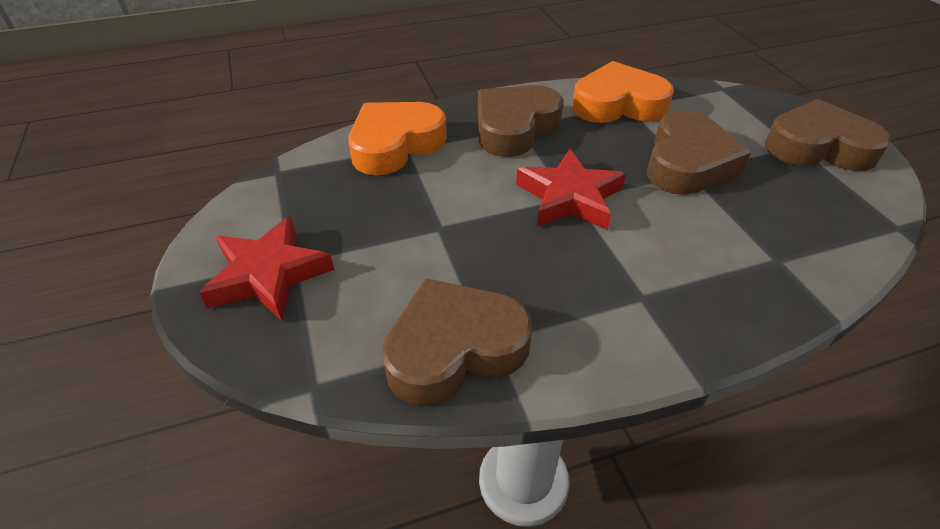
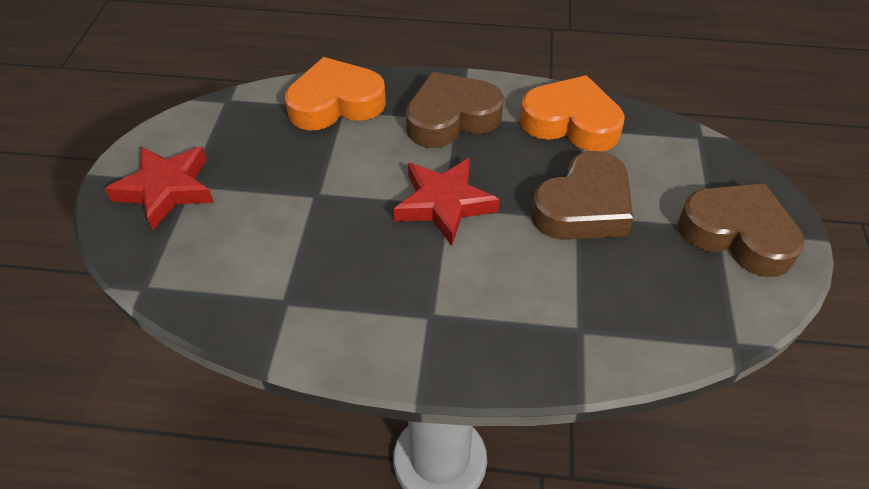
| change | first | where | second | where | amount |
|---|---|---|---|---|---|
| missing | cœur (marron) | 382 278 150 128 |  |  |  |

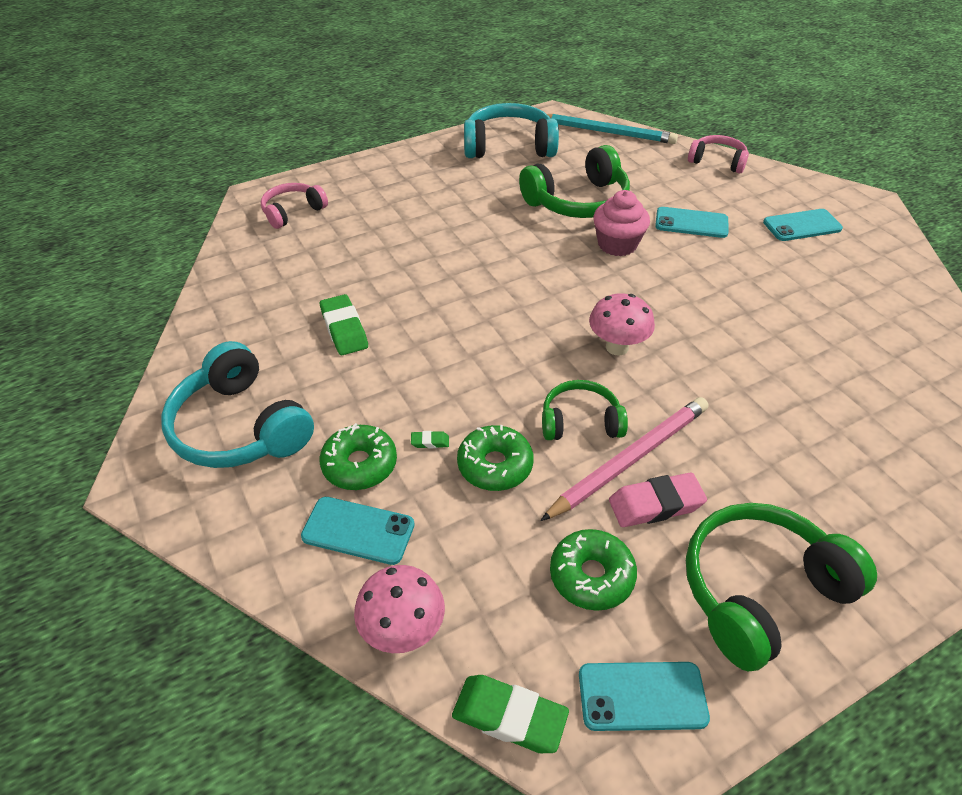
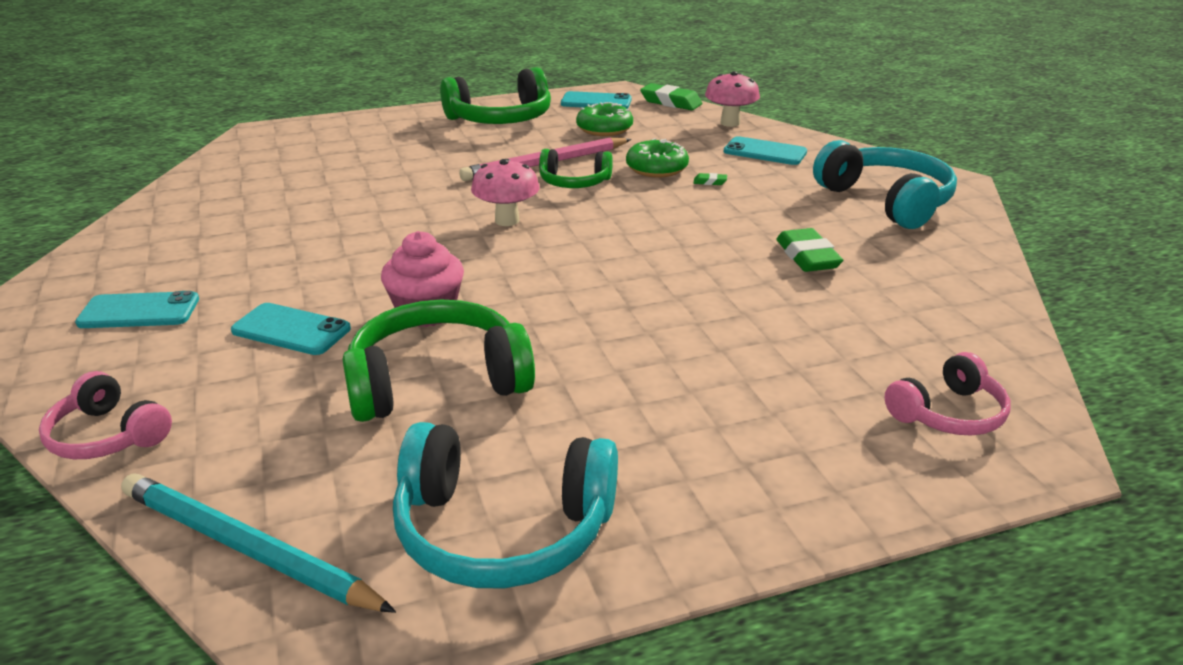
| change | first | where | second | where | amount |
|---|---|---|---|---|---|
| missing | beignet (vert) | 320 423 77 67 |  |  |  |
| missing | gomme (rose) | 609 473 98 54 |  |  |  |

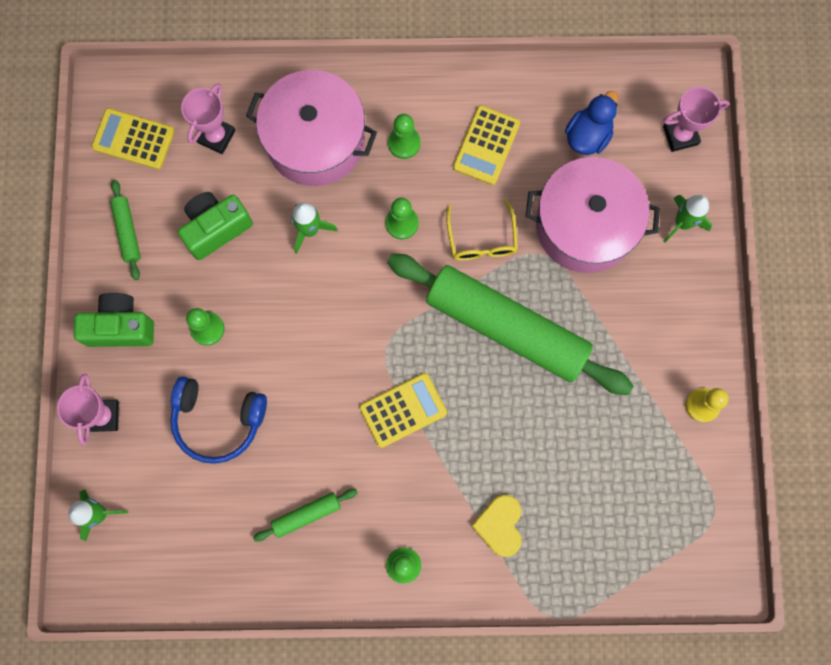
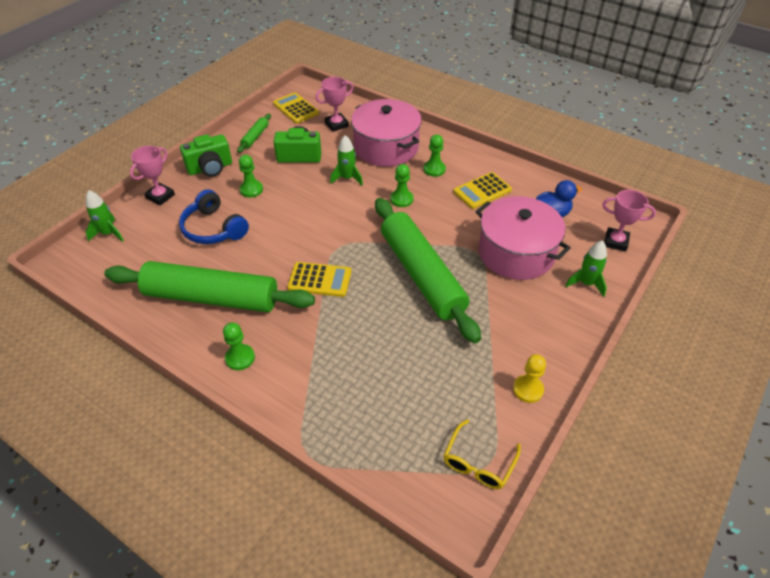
| change | first | where | second | where | amount |
|---|---|---|---|---|---|
| missing | cœur (jaune) | 471 495 51 62 |  |  |  |
| relocated | lunettes (jaune) | 446 199 72 62 |  | 443 419 78 70 |  |
| spun | appareil photo (vert) | 74 293 80 54 |  | 180 134 52 43 | 120 degrees clockwise |
| size | rouleau à pâtisserie (vert) | 253 489 105 53 |  | 104 261 211 51 | x2.49 |

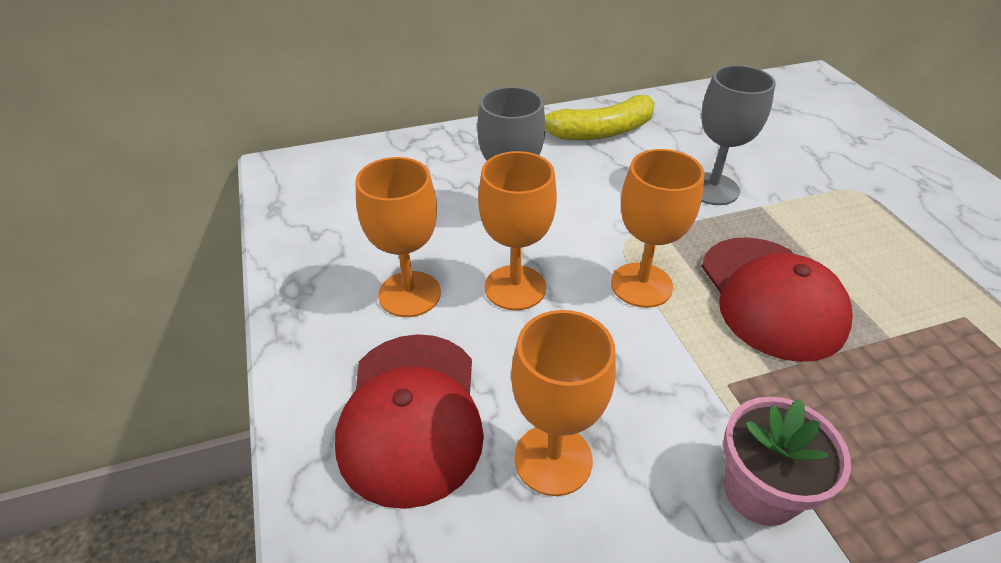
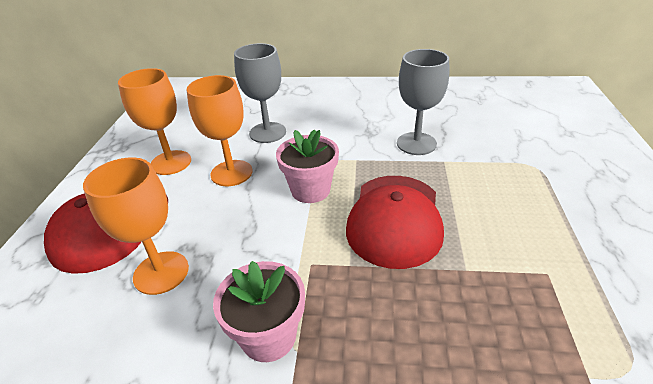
| change | first | where | second | where | amount |
|---|---|---|---|---|---|
| missing | banane (jaune) | 545 95 110 45 |  |  |  |
| exchanged | verre à pied (orange) | 611 149 94 159 | pot de fleurs (rose) | 276 129 63 74 |  |

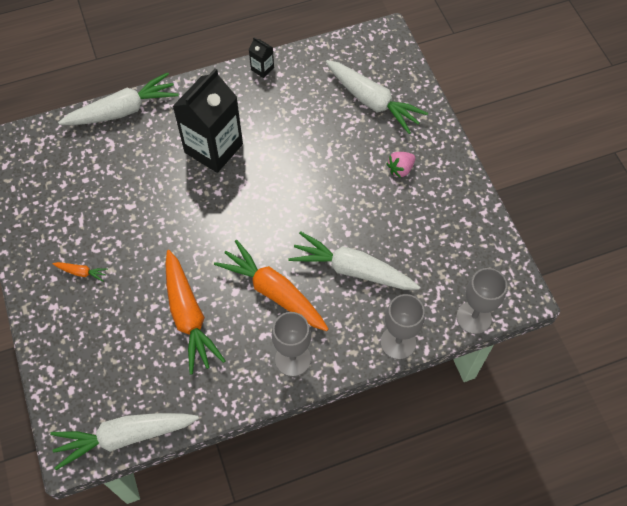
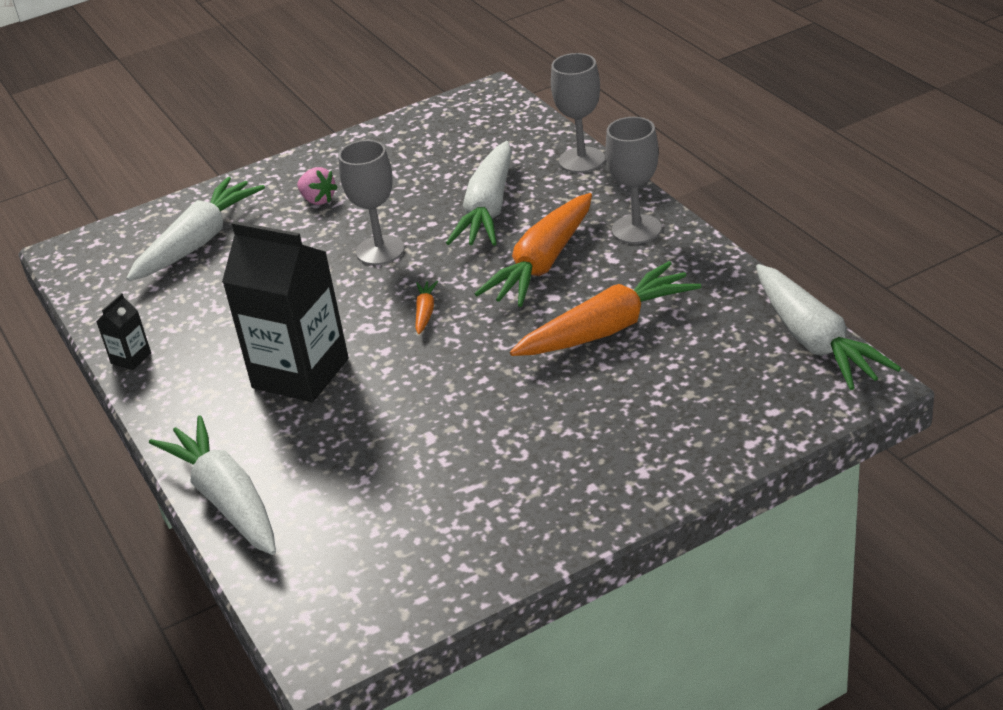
| change | first | where | second | where | amount |
|---|---|---|---|---|---|
| relocated | carotte (orange) | 53 262 55 20 |  | 415 281 23 53 |  |
| relocated | verre à pied (gris) | 457 268 50 66 |  | 338 140 67 125 |  |

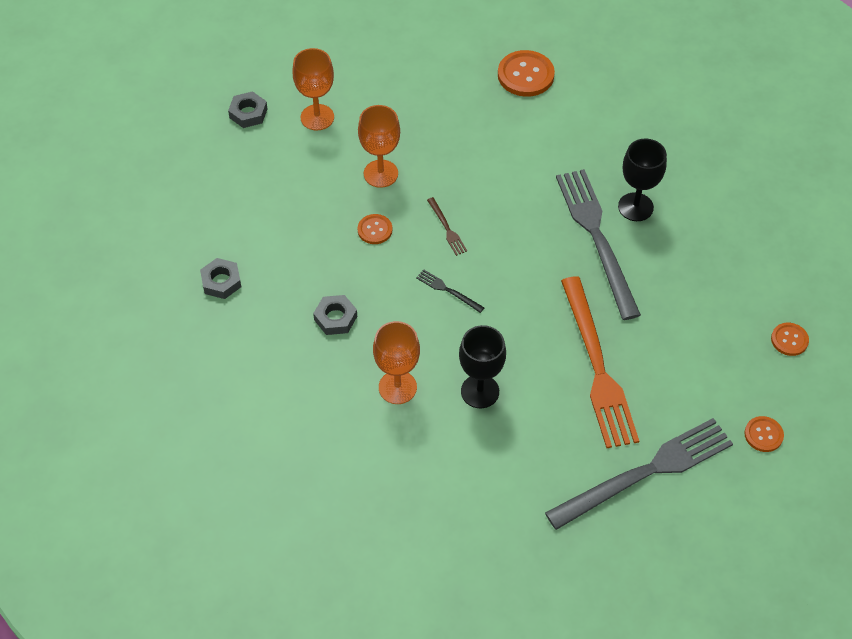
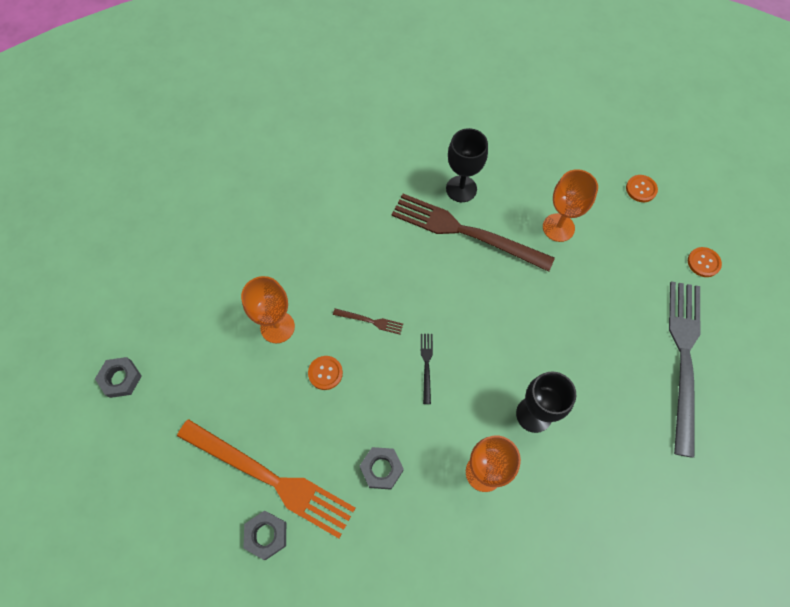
| change | first | where | second | where | amount |
|---|---|---|---|---|---|
| missing | bouton (orange) | 498 50 57 47 |  |  |  |
| relocated | verre à pied (orange) | 292 48 42 83 |  | 543 169 55 73 |  |
| relocated | fourchette (orange) | 561 276 78 173 |  | 177 419 178 119 |  |
| colour | fourchette (gris) | 556 169 85 151 | fourchette (marron) | 392 194 163 78 |  |
| spun | fourchette (noir) | 416 269 68 44 |  | 421 334 12 70 | 105 degrees clockwise |

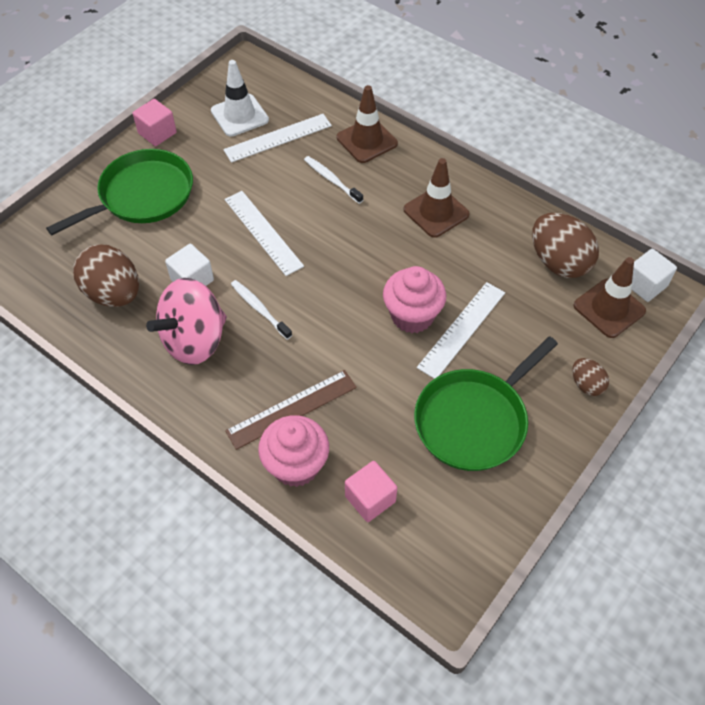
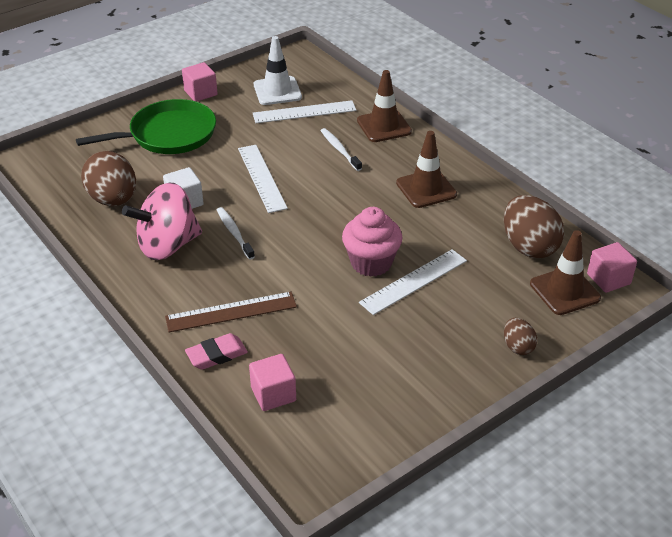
| change | first | where | second | where | amount |
|---|---|---|---|---|---|
| missing | poêle (vert) | 414 336 144 135 |  |  |  |
| exchanged | muffin (rose) | 258 415 71 72 | gomme (rose) | 185 333 63 37 |  |
| colour | cube (blanc) | 632 249 45 53 | cube (rose) | 587 242 50 51 |  |

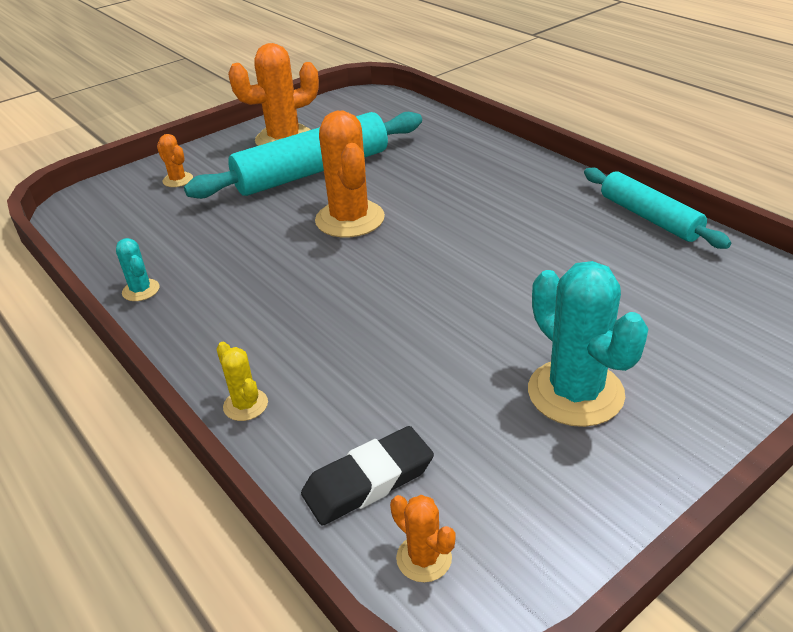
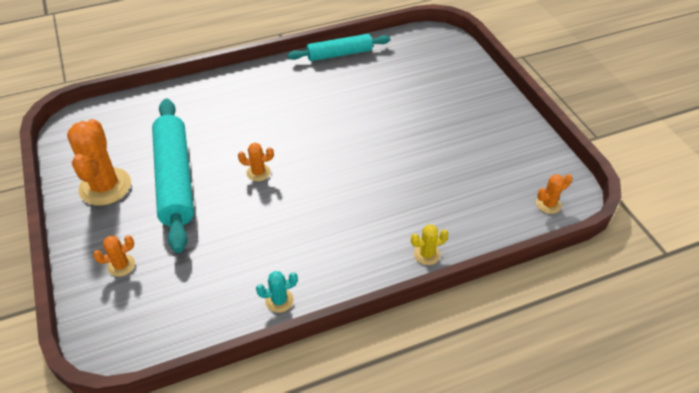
| change | first | where | second | where | amount |
|---|---|---|---|---|---|
| missing | gomme (noir) | 301 426 133 100 |  |  |  |
| missing | cactus (turquoise) | 528 261 120 166 |  |  |  |
| size | cactus (orange) | 315 110 70 127 |  | 238 143 36 38 | x0.48 |

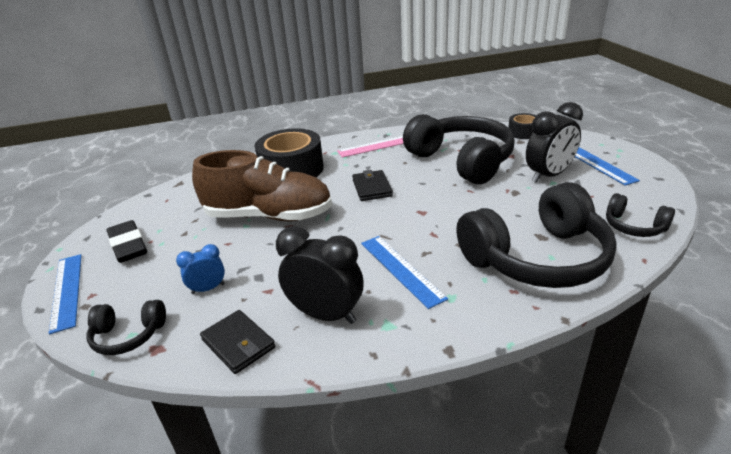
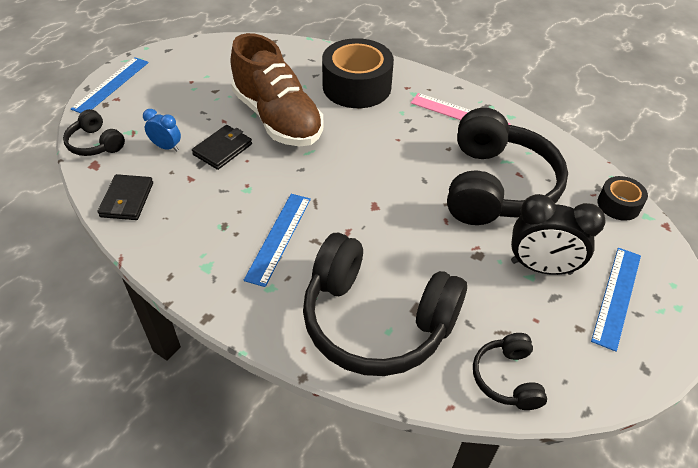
| change | first | where | second | where | amount |
|---|---|---|---|---|---|
| missing | gomme (noir) | 106 220 41 43 |  |  |  |
| missing | réveil (noir) | 276 226 88 98 |  |  |  |
| relocated | portefeuille (noir) | 352 170 41 31 |  | 192 125 60 45 |  |

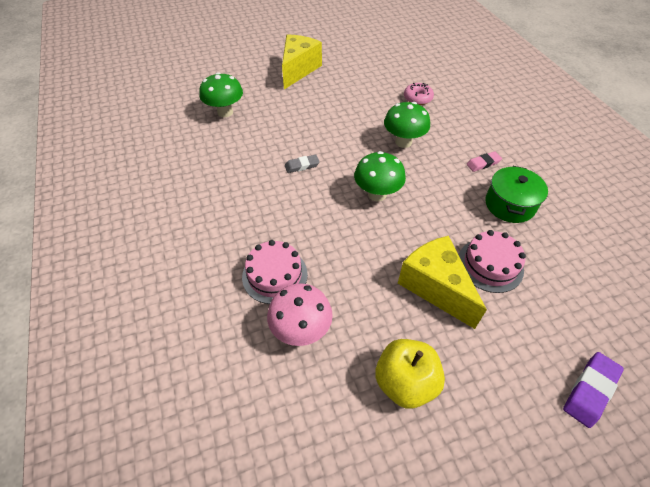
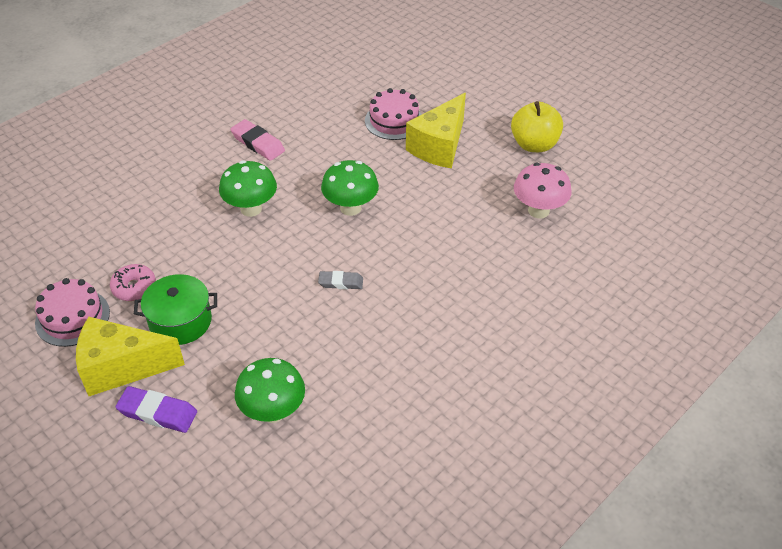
| change | first | where | second | where | amount |
|---|---|---|---|---|---|
| relocated | gâteau (rose) | 242 240 66 64 |  | 35 278 75 69 |  |
| relocated | beignet (rose) | 404 83 30 22 |  | 110 264 46 37 |  |
| relocated | marmite (vert) | 485 166 63 57 |  | 134 274 83 71 |  |
| relocated | gomme (violet) | 563 352 61 76 |  | 116 386 81 47 |  |
| spun | gomme (gris) | 285 155 35 18 |  | 318 271 45 18 | 45 degrees counterclockwise |
| size | gomme (rose) | 467 151 35 21 |  | 230 119 55 42 | x1.53 |

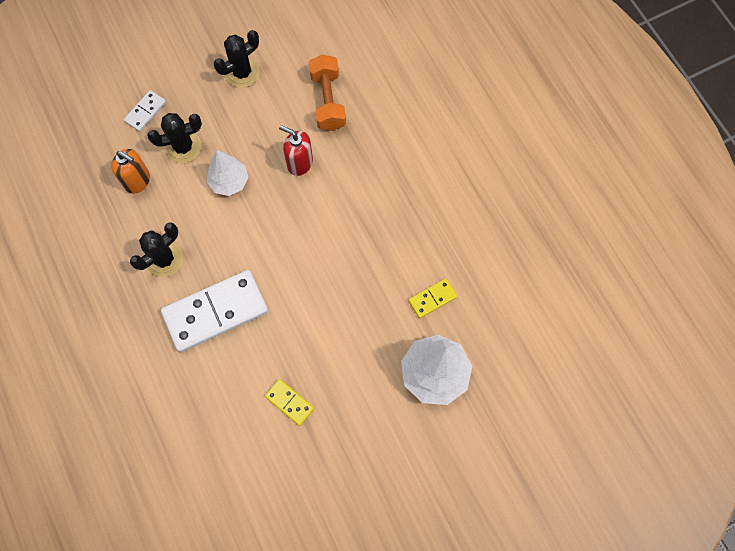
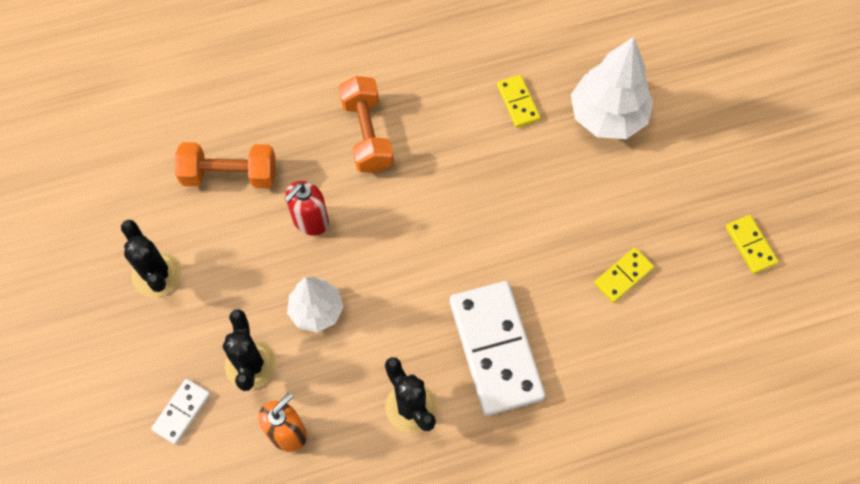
| change | first | where | second | where | amount |
|---|---|---|---|---|---|
| appeared |  |  | haltère (orange) | 339 76 55 97 |  |
| appeared |  |  | domino (jaune) | 725 215 53 59 |  |
| spun | domino (blanc) | 124 90 42 42 |  | 151 379 60 66 | 75 degrees clockwise |

